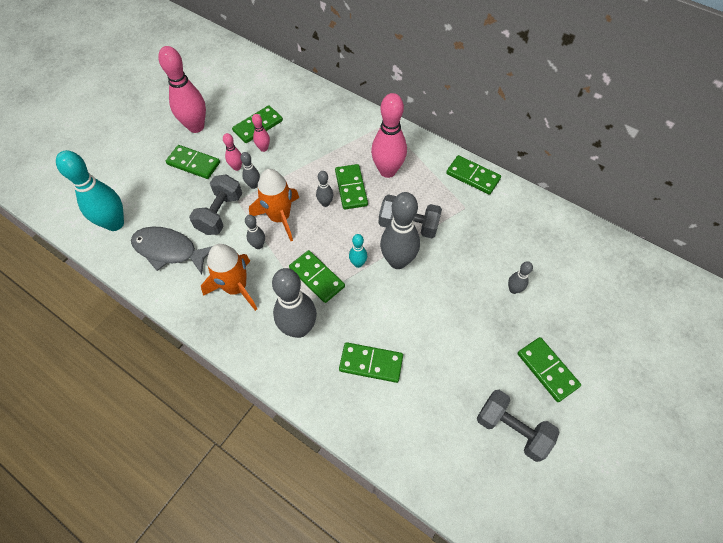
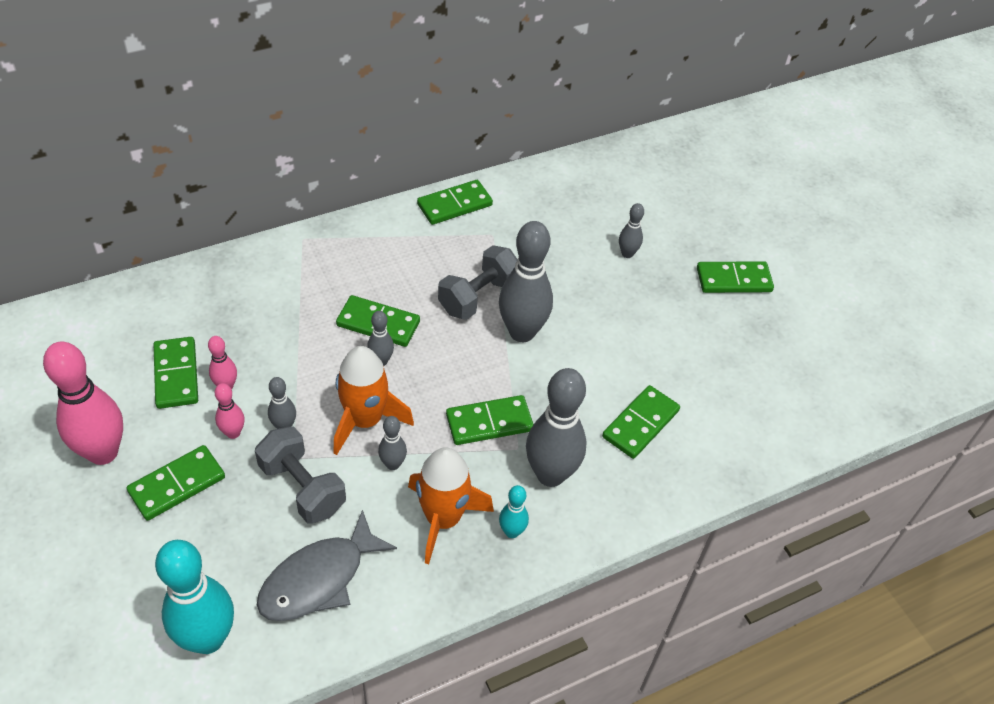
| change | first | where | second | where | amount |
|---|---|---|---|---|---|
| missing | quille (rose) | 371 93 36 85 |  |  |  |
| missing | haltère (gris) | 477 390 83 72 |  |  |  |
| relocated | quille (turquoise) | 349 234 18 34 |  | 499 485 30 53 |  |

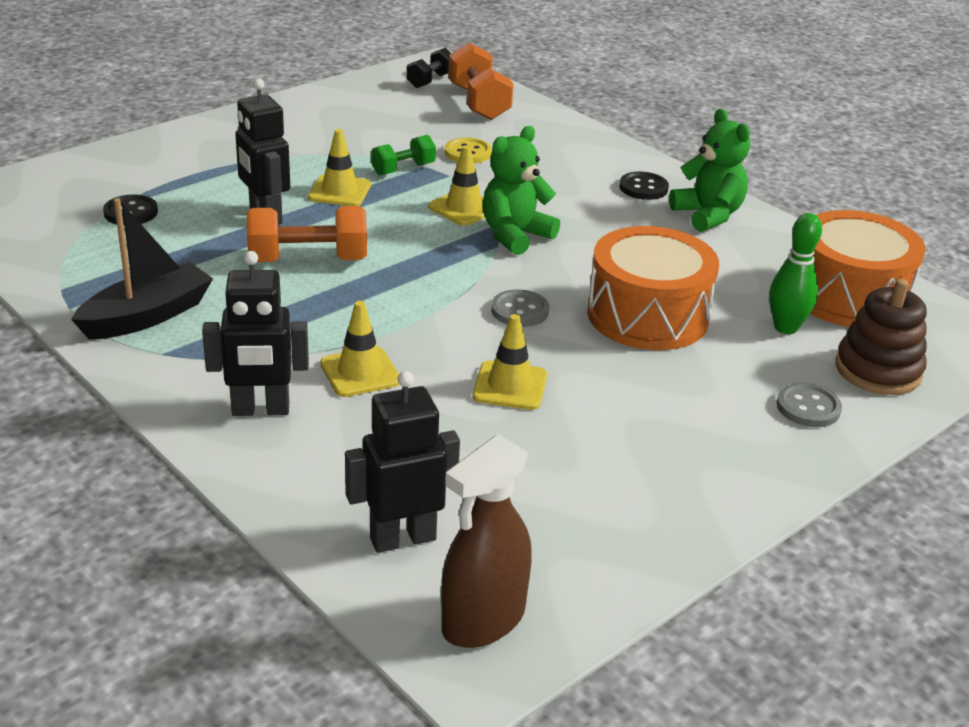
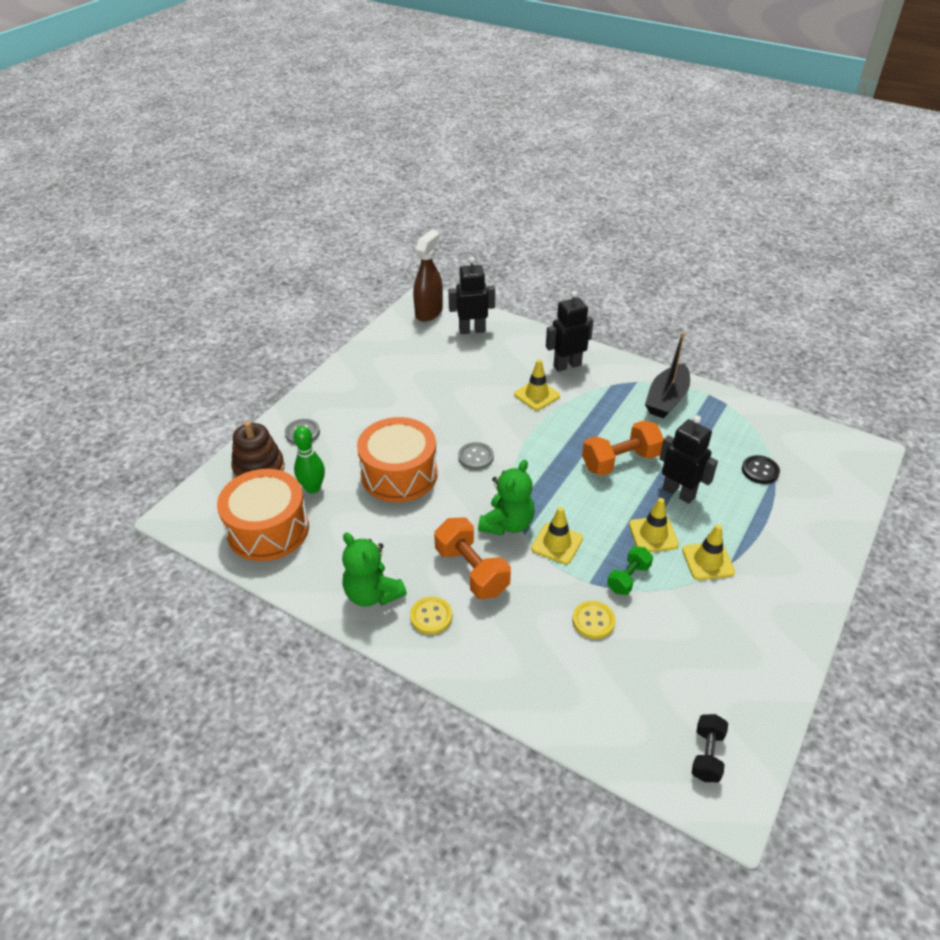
| change | first | where | second | where | amount |
|---|---|---|---|---|---|
| relocated | haltère (orange) | 448 42 66 78 |  | 434 518 77 81 |  |
| relocated | cône de chantier (jaune) | 473 314 74 96 |  | 682 524 53 56 |  |
| colour | bouton (noir) | 619 172 50 28 | bouton (jaune) | 410 596 42 39 |  |
| spun | robot (noir) | 345 371 115 182 |  | 448 257 47 77 | 150 degrees counterclockwise |

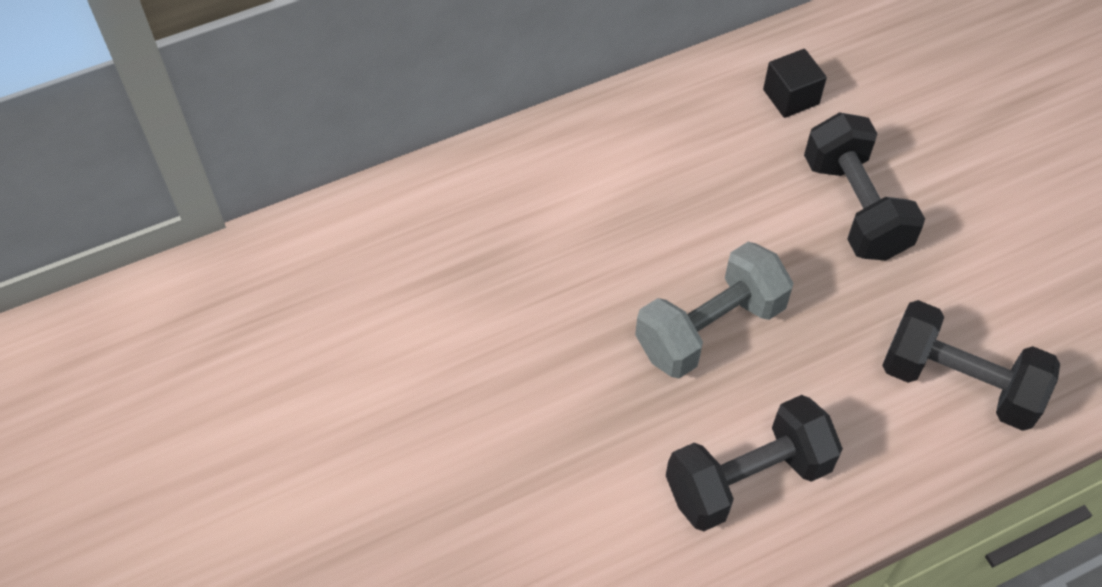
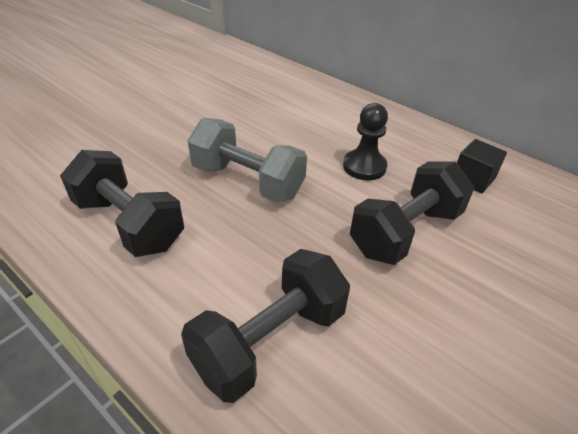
| change | first | where | second | where | amount |
|---|---|---|---|---|---|
| appeared |  |  | pion (noir) | 343 103 45 77 |  |
| spun | haltère (noir) | 882 300 178 131 |  | 181 249 169 154 | 45 degrees clockwise |

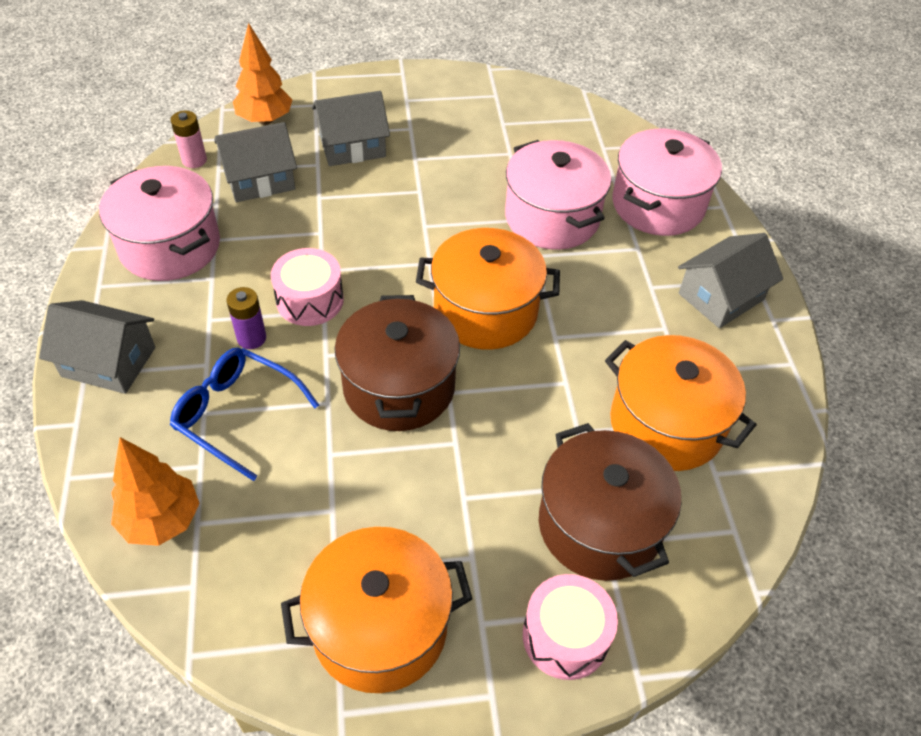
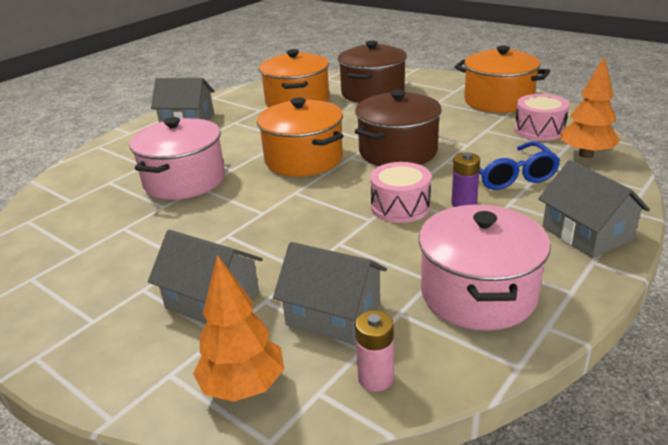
| change | first | where | second | where | amount |
|---|---|---|---|---|---|
| missing | marmite (rose) | 612 129 110 107 |  |  |  |
| relocated | tambour (rose) | 523 574 95 106 |  | 514 94 55 47 |  |

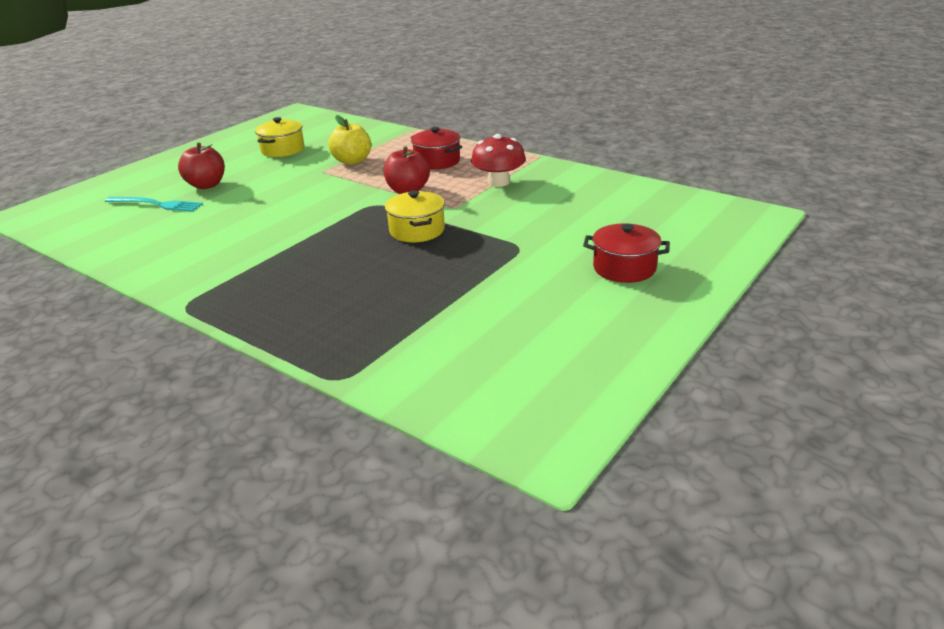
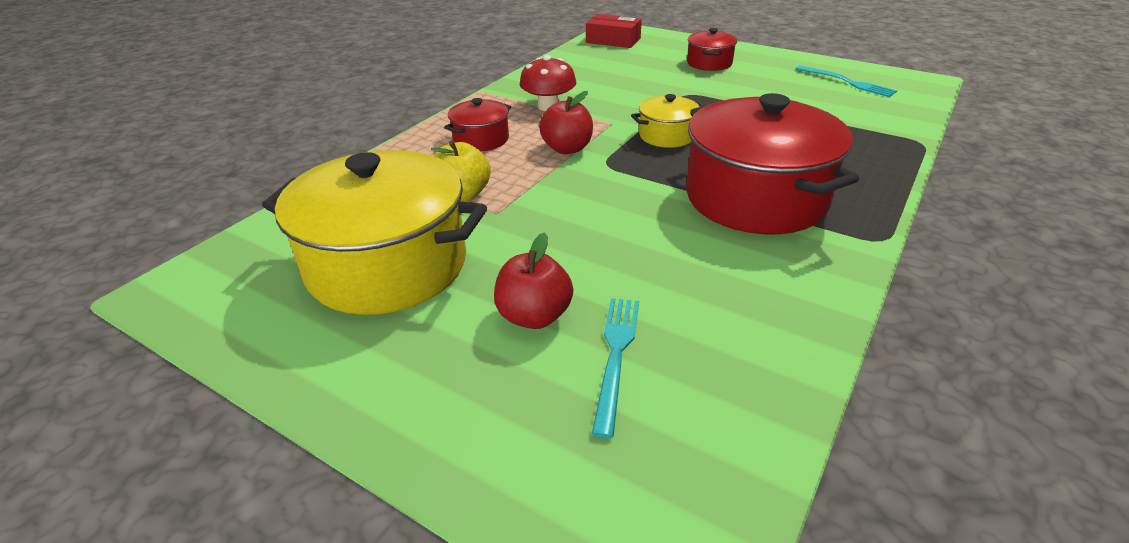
| change | first | where | second | where | amount |
|---|---|---|---|---|---|
| appeared |  |  | boîte (rouge) | 586 14 56 34 |  |
| appeared |  |  | marmite (rouge) | 686 93 173 141 |  |
| appeared |  |  | fourchette (turquoise) | 795 65 102 32 |  |
| size | marmite (jaune) | 255 117 49 40 |  | 262 150 225 165 | x2.11 |

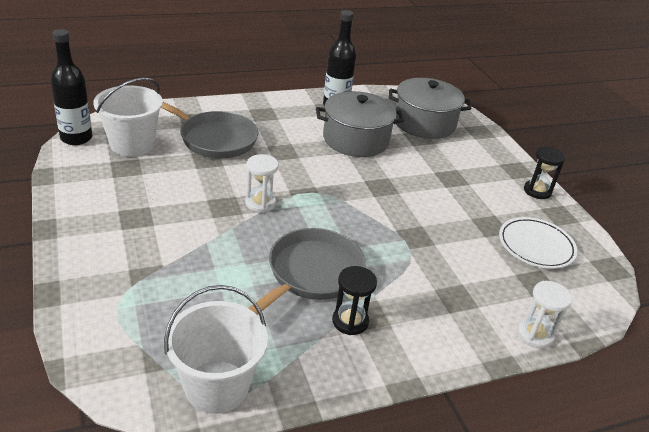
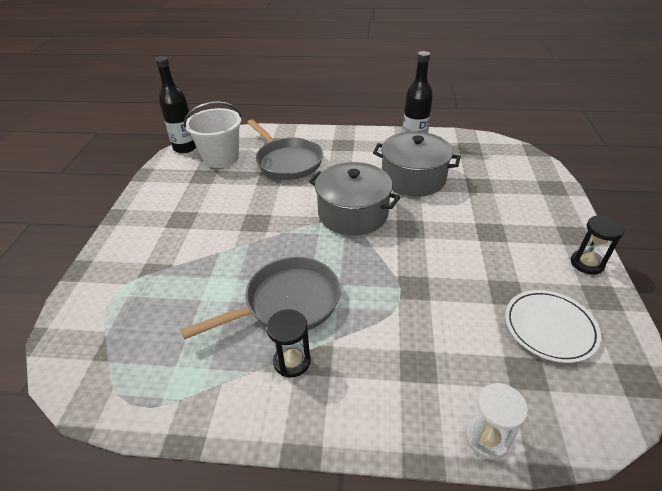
| change | first | where | second | where | amount |
|---|---|---|---|---|---|
| missing | seau (blanc) | 164 285 104 129 |  |  |  |
| missing | sablier (blanc) | 245 154 34 59 |  |  |  |
| relocated | marmite (gris) | 389 78 83 61 |  | 309 162 91 74 |  |

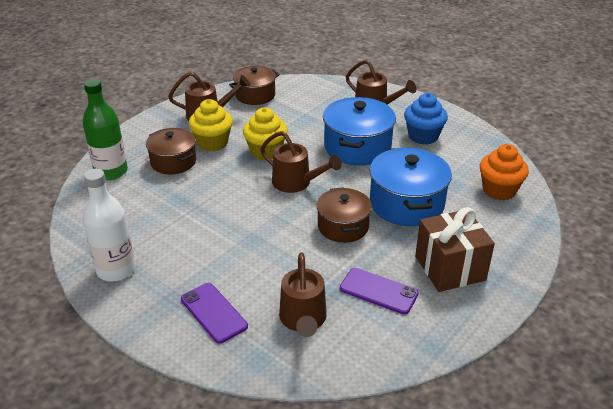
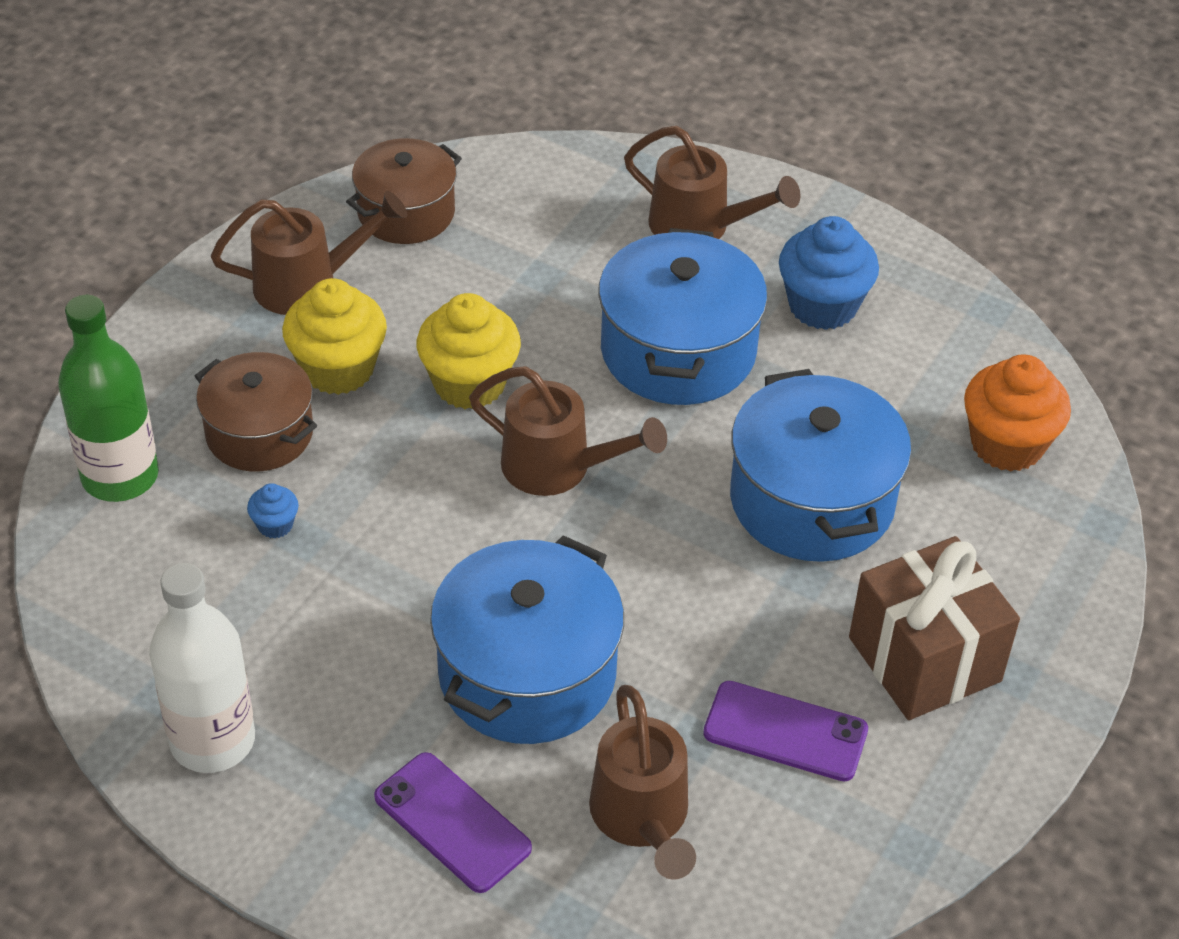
| change | first | where | second | where | amount |
|---|---|---|---|---|---|
| missing | marmite (marron) | 316 187 56 56 |  |  |  |
| appeared |  |  | muffin (bleu) | 247 483 52 56 |  |
| appeared |  |  | marmite (bleu) | 430 535 194 209 |  |

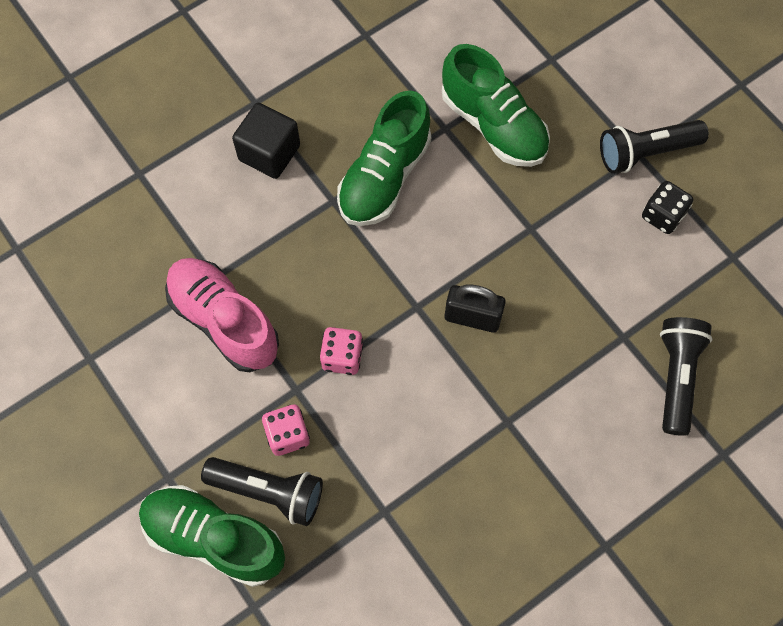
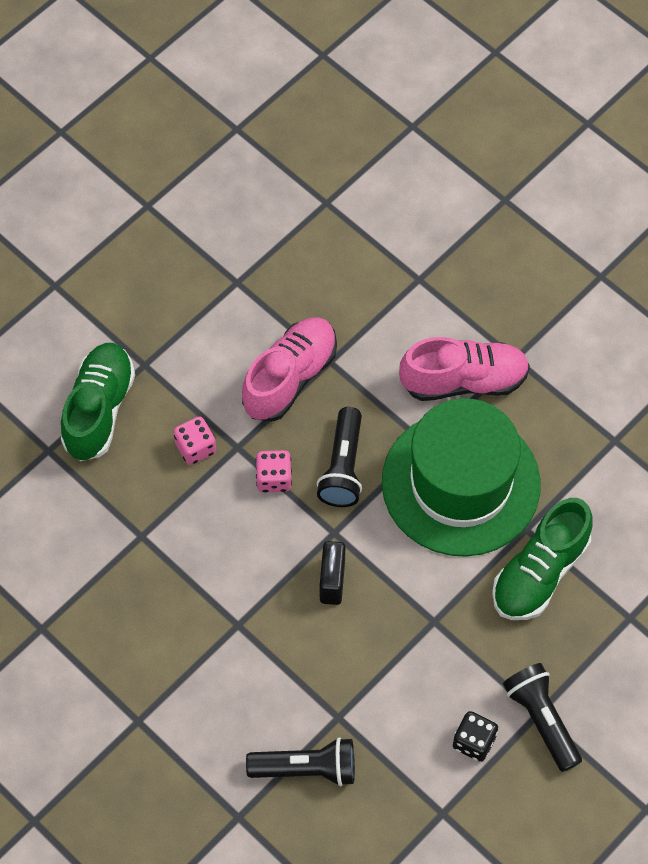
| change | first | where | second | where | amount |
|---|---|---|---|---|---|
| relocated | lampe de poche (noir) | 201 457 122 69 |  | 317 407 45 100 |  |
| exchanged | cube (noir) | 232 103 68 76 | chaussure (rose) | 399 337 131 64 |  |
| exchanged | chaussure (vert) | 337 90 94 136 | chapeau (vert) | 382 398 159 159 |  |

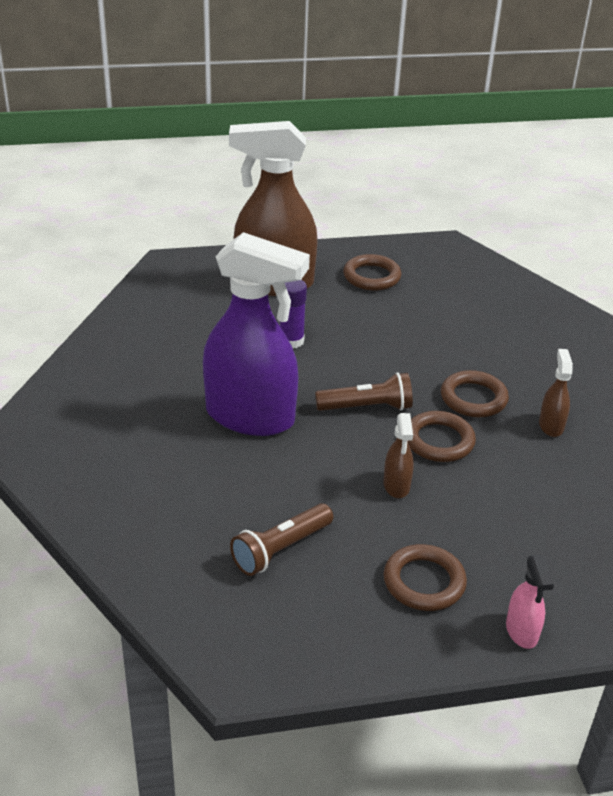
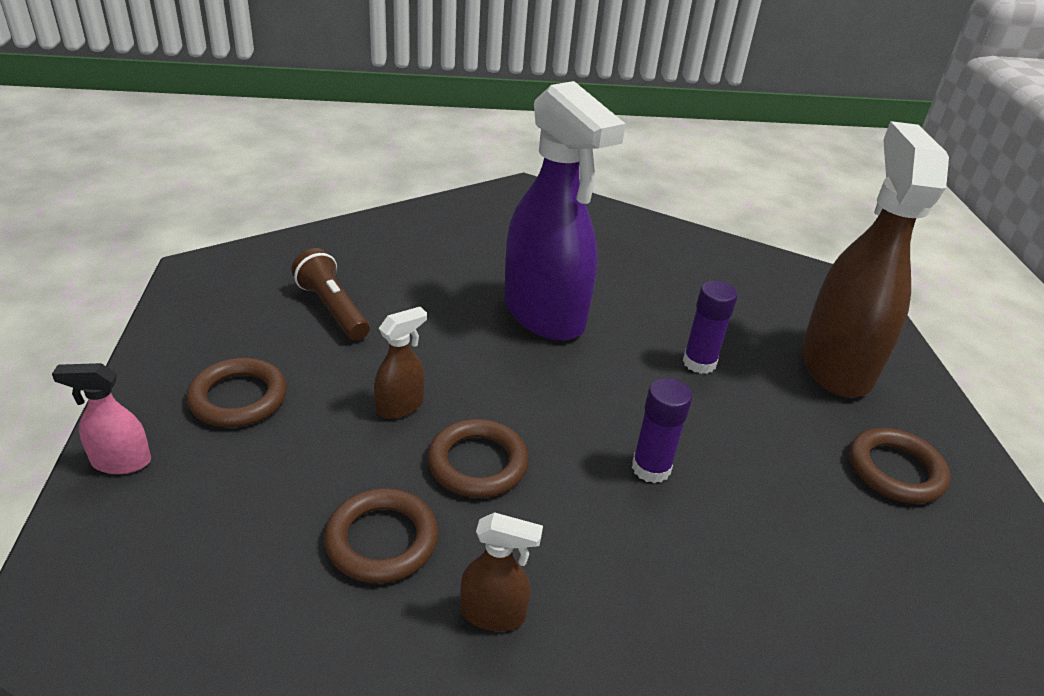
| change | first | where | second | where | amount |
|---|---|---|---|---|---|
| missing | lampe de poche (marron) | 315 372 98 39 |  |  |  |
| appeared |  |  | bâton de colle (violet) | 632 378 60 105 |  |
| relocated | anneau (marron) | 441 370 68 47 |  | 324 488 115 95 |  |
| spun | vaporisateur (violet) | 203 232 107 204 |  | 504 81 122 260 | 60 degrees counterclockwise |
| spun | vaporisateur (marron) | 383 413 31 85 |  | 374 307 53 112 | 135 degrees clockwise |

